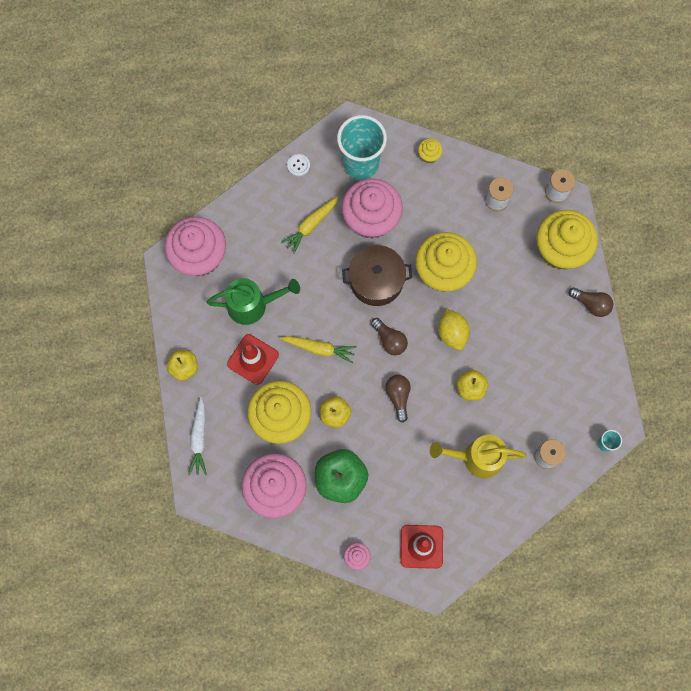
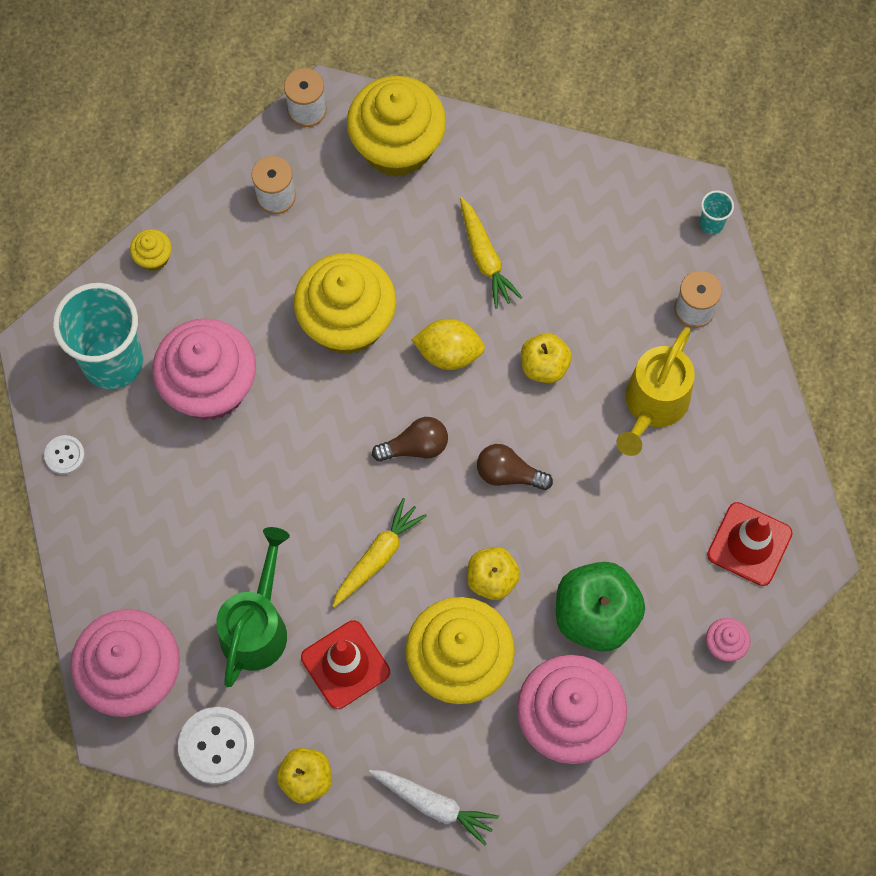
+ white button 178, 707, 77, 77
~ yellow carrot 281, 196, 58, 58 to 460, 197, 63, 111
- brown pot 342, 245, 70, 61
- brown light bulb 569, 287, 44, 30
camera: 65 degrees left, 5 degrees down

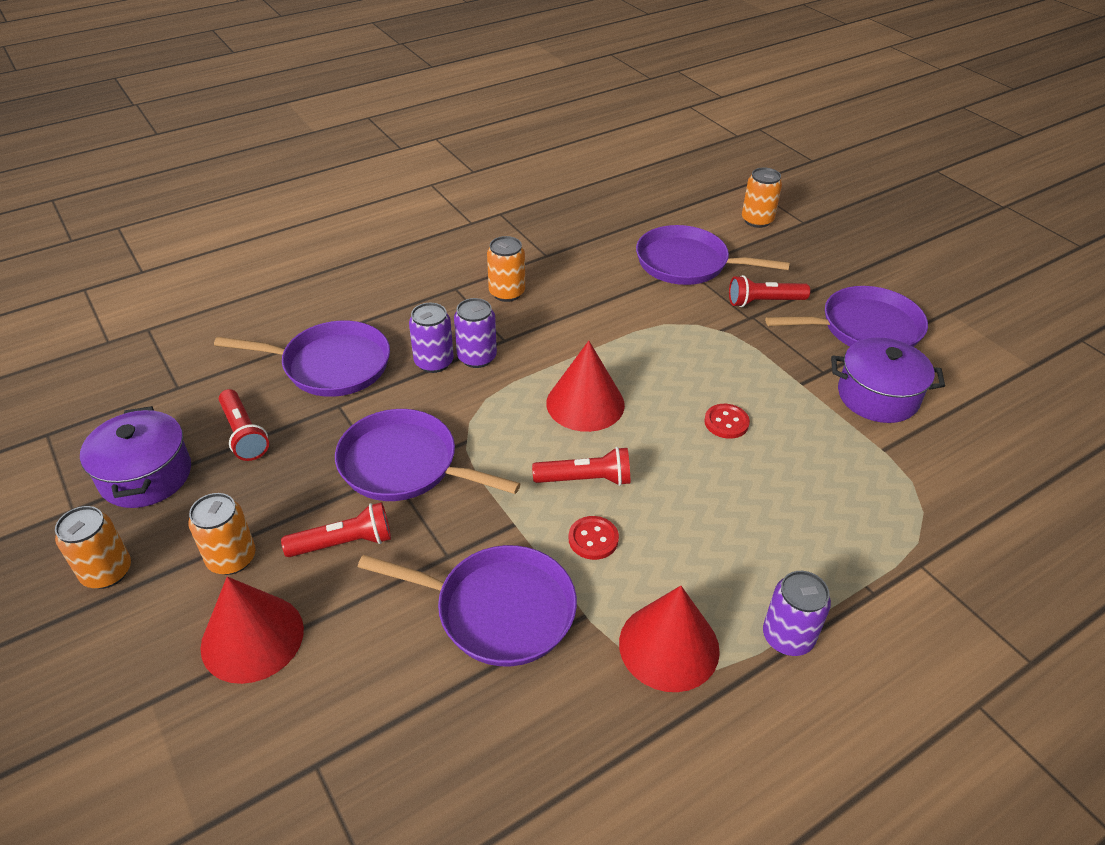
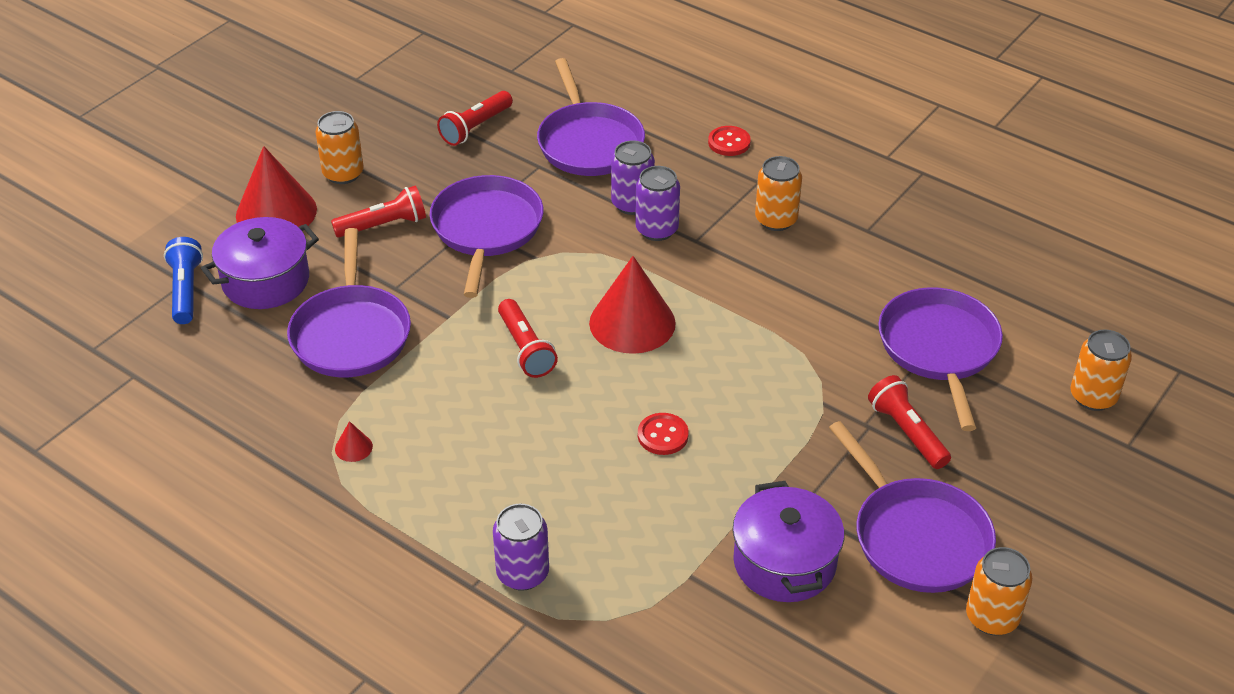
+ blue flashlight 164, 237, 39, 87
~ purple pot 80, 406, 111, 102 to 201, 217, 118, 92
~ red flashlight 281, 502, 110, 55 = 331, 186, 95, 52 75 degrees counterclockwise
~ red cone 619, 586, 101, 106 = 335, 421, 38, 41 x0.40
~ purple can 763, 571, 68, 85 to 493, 504, 56, 87
~ red button 569, 516, 50, 44 to 708, 126, 43, 30
~ orange can 55, 506, 76, 83 to 966, 547, 66, 88
camera: 70 degrees right, 0 degrees up

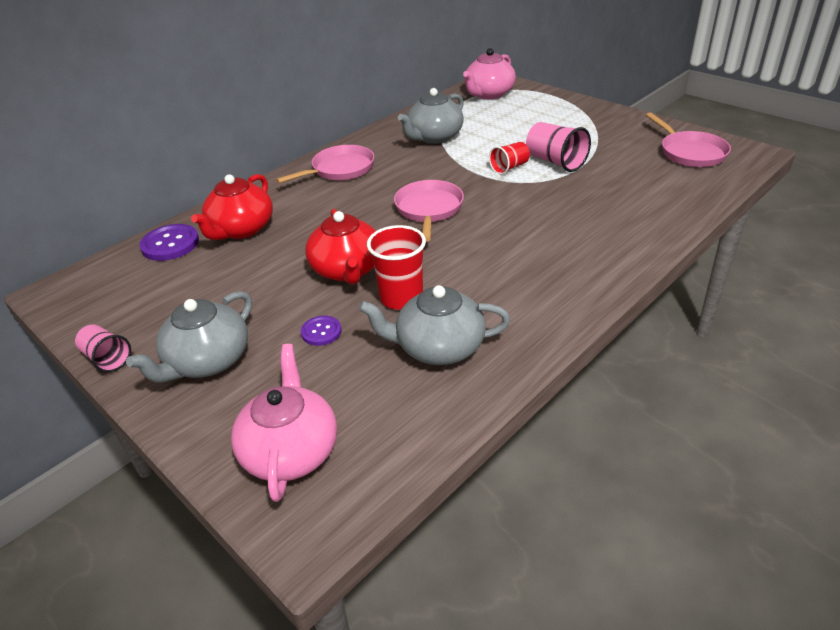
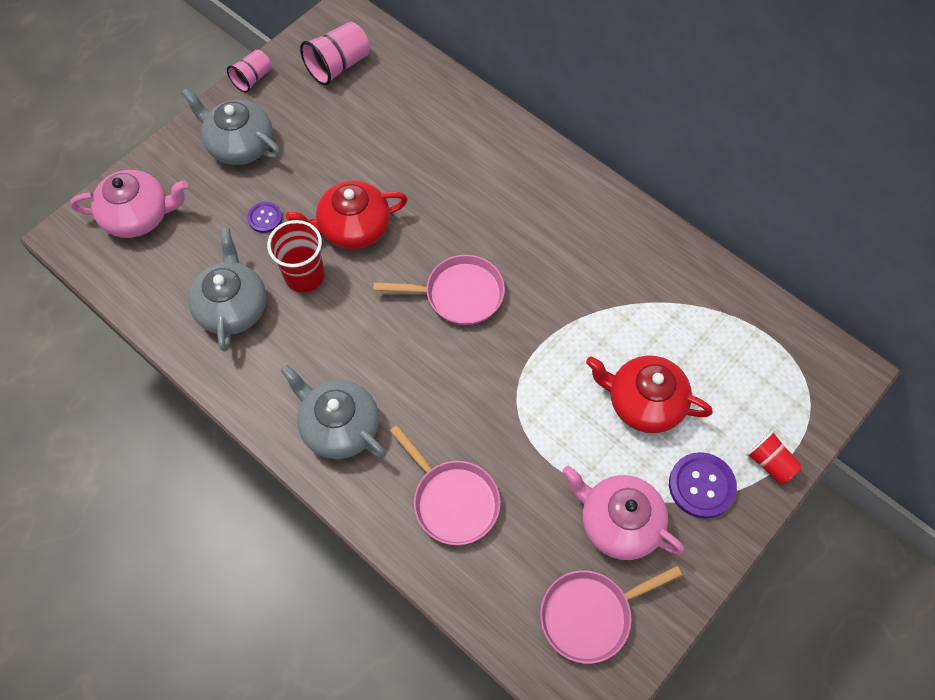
~ grey teapot 398, 88, 66, 56 to 280, 364, 106, 95
~ pink cup 526, 122, 65, 50 to 300, 22, 69, 64
~ pink pan 276, 145, 98, 38 to 390, 425, 111, 120
~ pink teapot 463, 48, 53, 51 to 563, 465, 122, 95
~ red teapot 191, 174, 82, 66 to 586, 356, 127, 77
~ purple button 140, 224, 59, 37 to 669, 452, 68, 67
~ red cup 489, 142, 41, 33 to 746, 430, 56, 54
camera: 85 degrees right, 25 degrees up

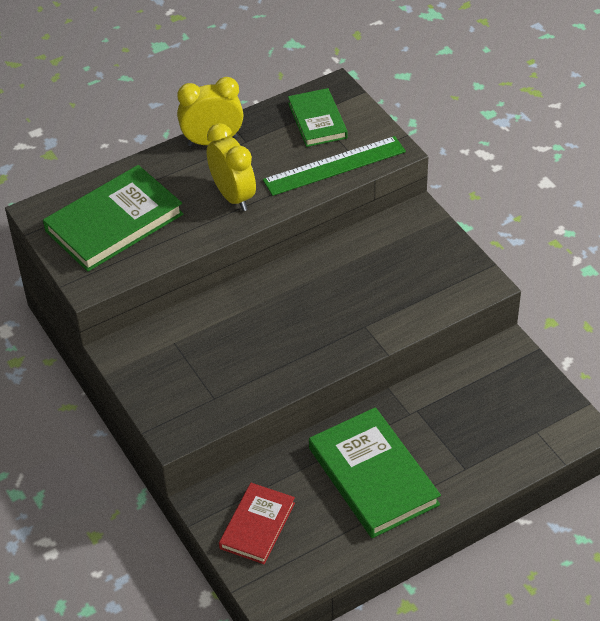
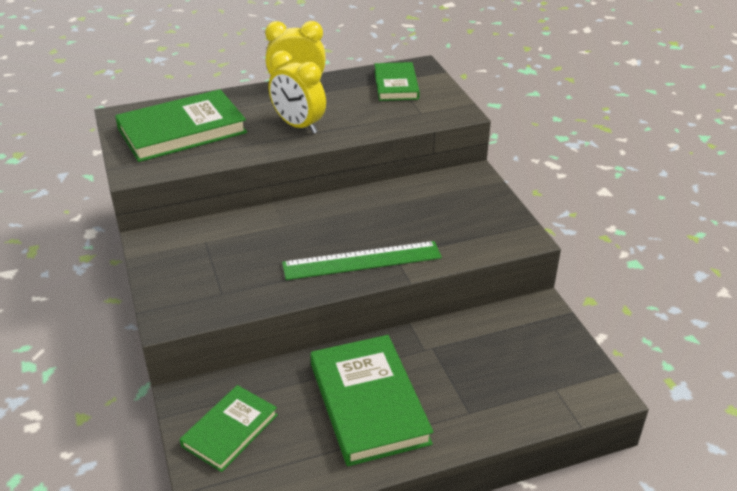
~ red book 219, 483, 76, 81 to green book 180, 385, 98, 87
~ yellow clock 207, 123, 49, 88 = 269, 51, 57, 83 150 degrees clockwise
~ green ruler 263, 136, 143, 60 to 282, 241, 160, 39
camera: 10 degrees right, 10 degrees down

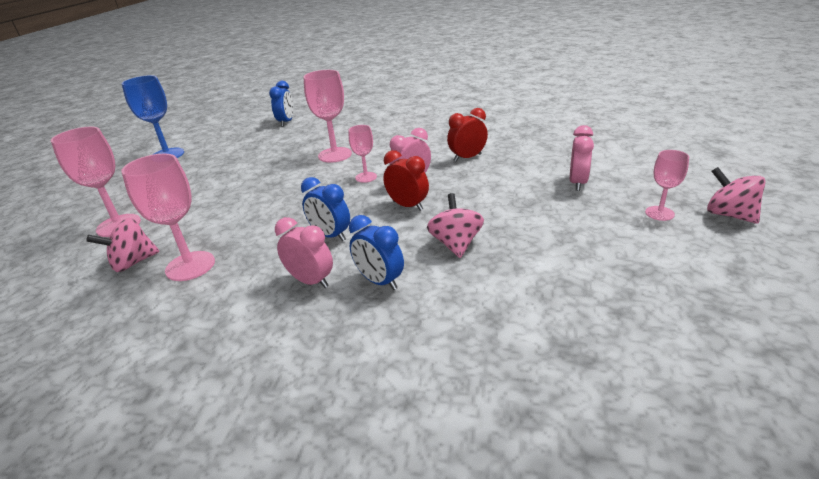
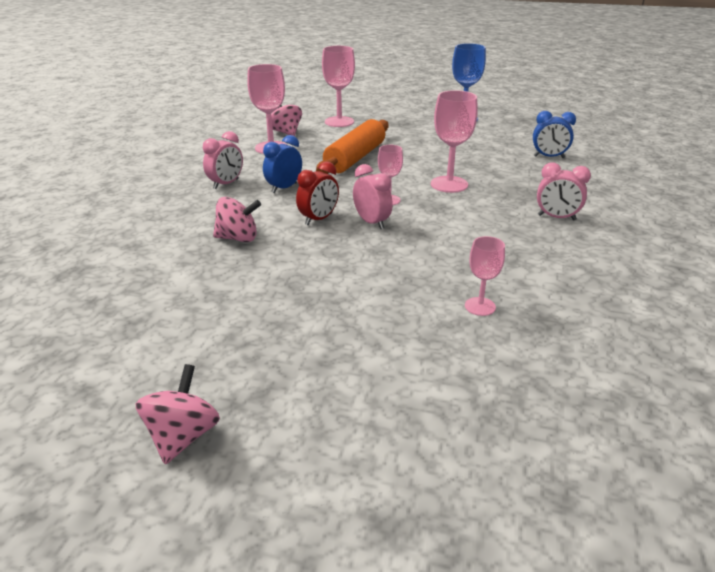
~ pink spinning top 707, 167, 59, 57 = 135, 364, 85, 100 45 degrees counterclockwise
+ orange rolling pin 316, 119, 73, 55
~ pink goblet 645, 150, 44, 71 to 465, 236, 40, 80
~ pink clock 570, 125, 24, 66 to 537, 162, 54, 59
- blue clock 349, 215, 55, 75
- red clock 447, 108, 41, 54
camera: 90 degrees right, 0 degrees up

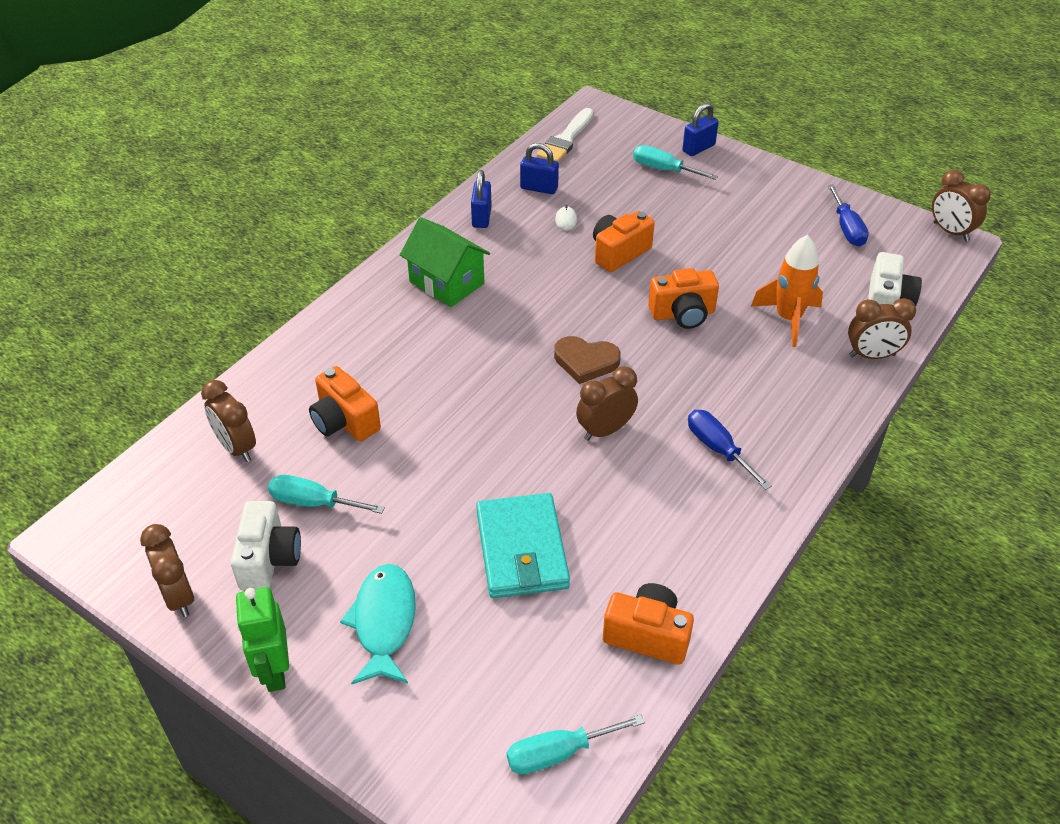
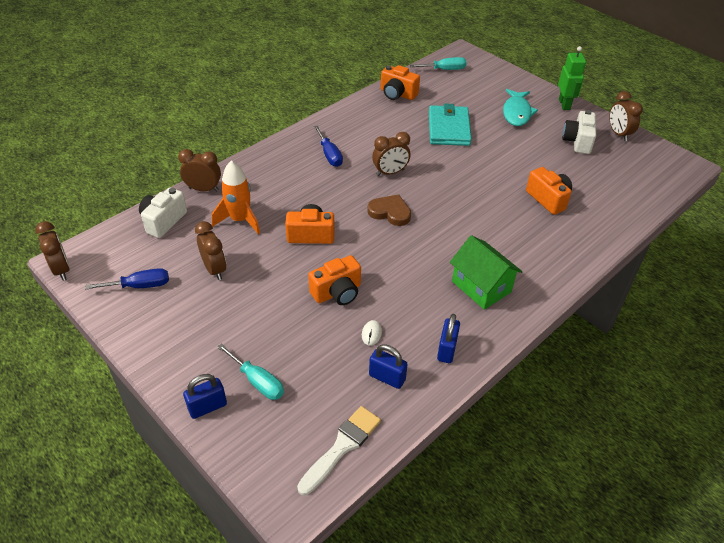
~ blue screwdriver 827, 184, 42, 62 = 85, 268, 84, 22 75 degrees clockwise
~ brown clock 201, 380, 55, 82 to 195, 221, 31, 59
- turquoise screwdriver 268, 475, 117, 39
camera: 170 degrees left, 0 degrees up

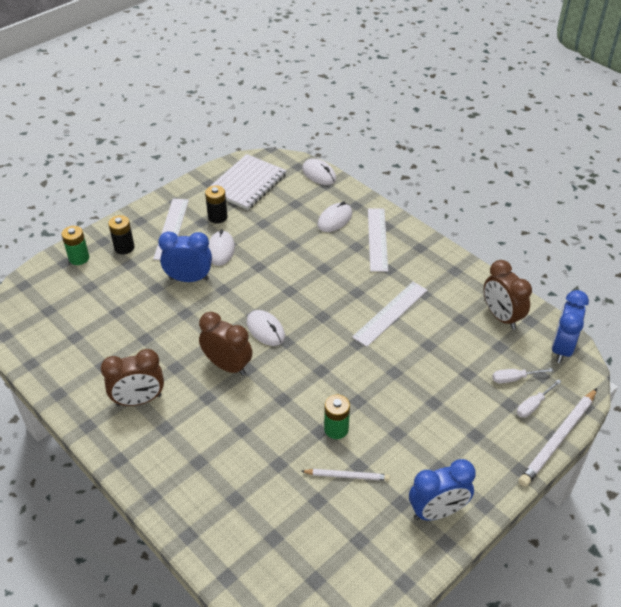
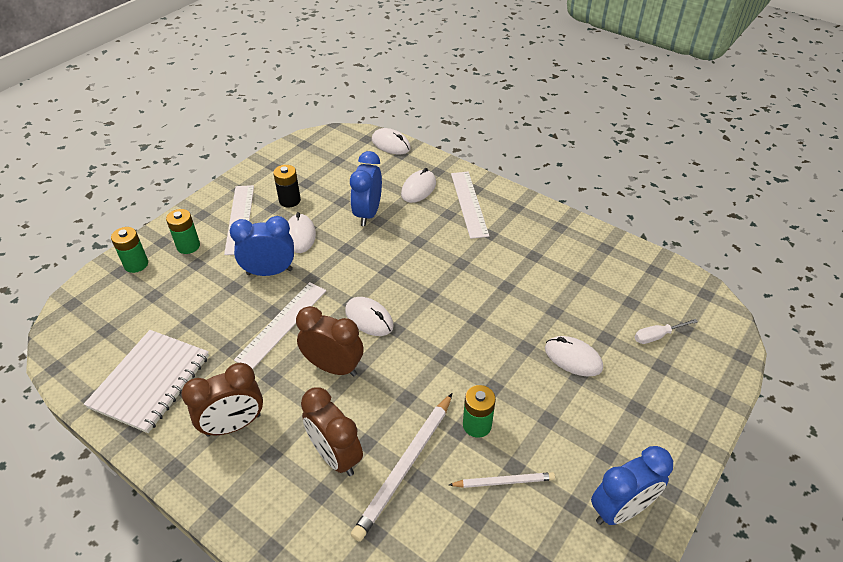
~ white notebook 209, 154, 78, 56 to 84, 330, 125, 103
~ black battery 108, 215, 27, 39 to green battery 166, 209, 34, 45
~ white ruler 352, 282, 76, 65 to 234, 282, 92, 87
~ brown clock 484, 260, 48, 70 to 301, 387, 62, 89
~ blue clock 552, 290, 37, 73 to 350, 151, 32, 75
~ white pencil 518, 388, 79, 99 to 351, 393, 101, 149
+ white mouse 545, 336, 58, 41
- white screwdriver 517, 379, 45, 39
camera: 10 degrees left, 0 degrees up

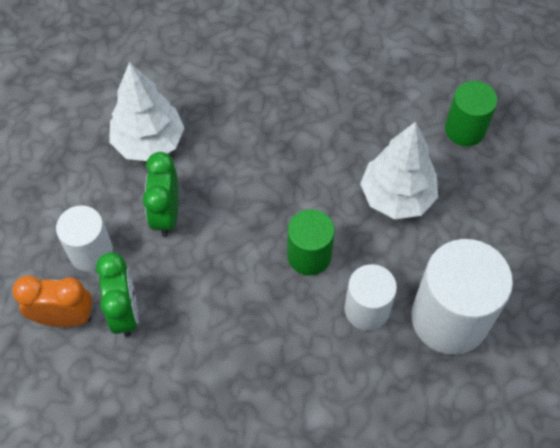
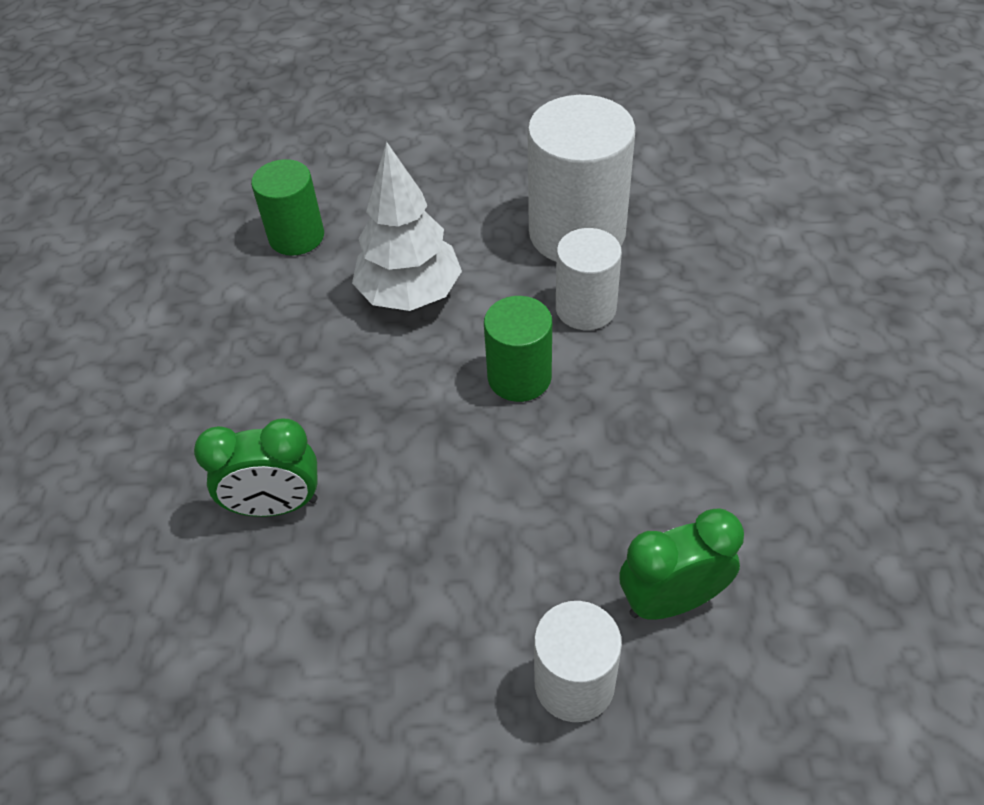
~ green clock 143, 152, 36, 85 to 194, 419, 124, 98
- orange clock 12, 275, 80, 52
- white tree 109, 62, 76, 99
camera: 95 degrees left, 10 degrees down

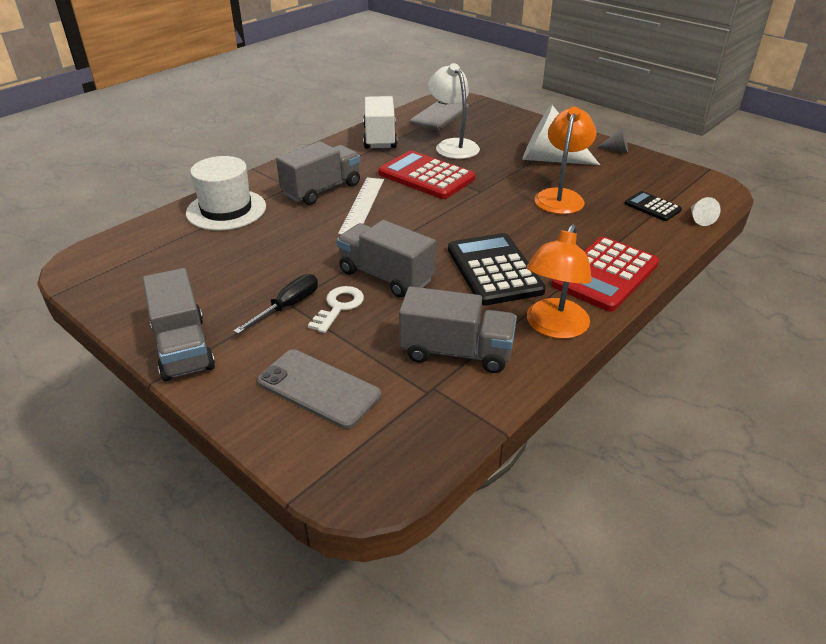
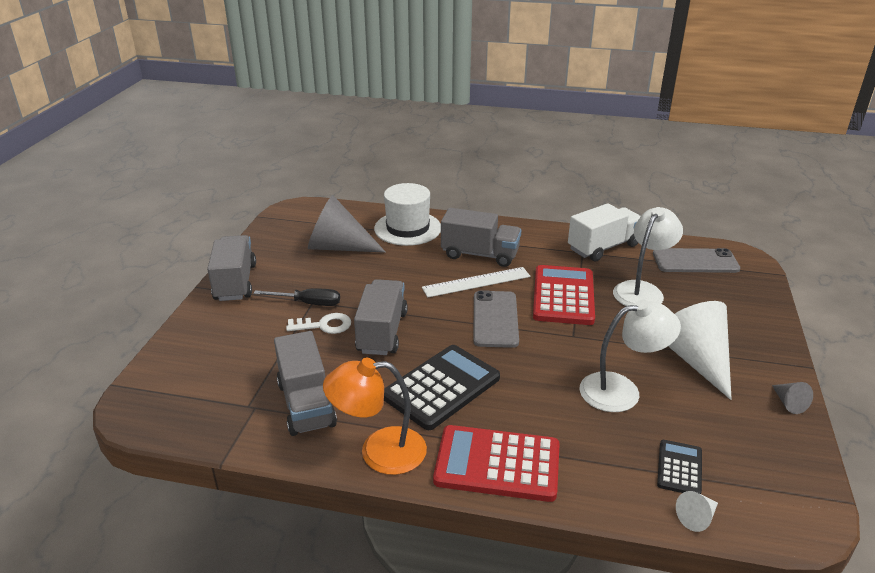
~ grey truck 142, 268, 73, 113 = 207, 235, 49, 66 135 degrees clockwise
+ grey cone 308, 195, 78, 58
~ grey phone 257, 349, 124, 80 to 473, 290, 46, 58
~ orange lamp 534, 107, 62, 107 to white lamp 580, 299, 101, 113
camera: 60 degrees right, 5 degrees down

